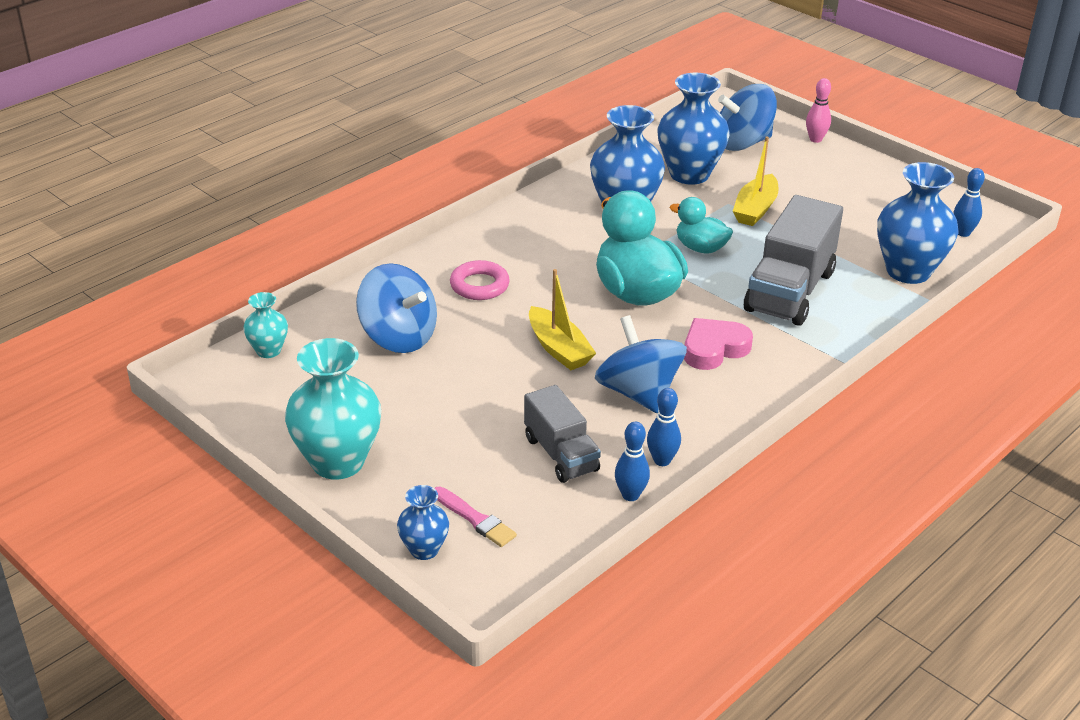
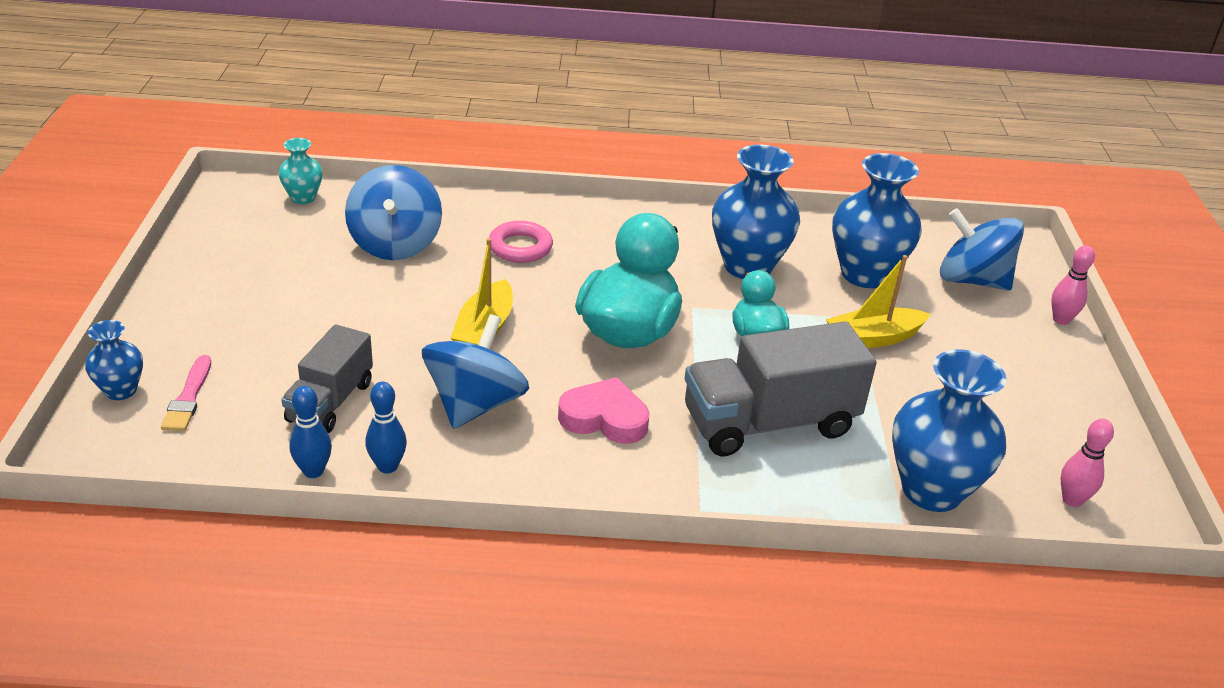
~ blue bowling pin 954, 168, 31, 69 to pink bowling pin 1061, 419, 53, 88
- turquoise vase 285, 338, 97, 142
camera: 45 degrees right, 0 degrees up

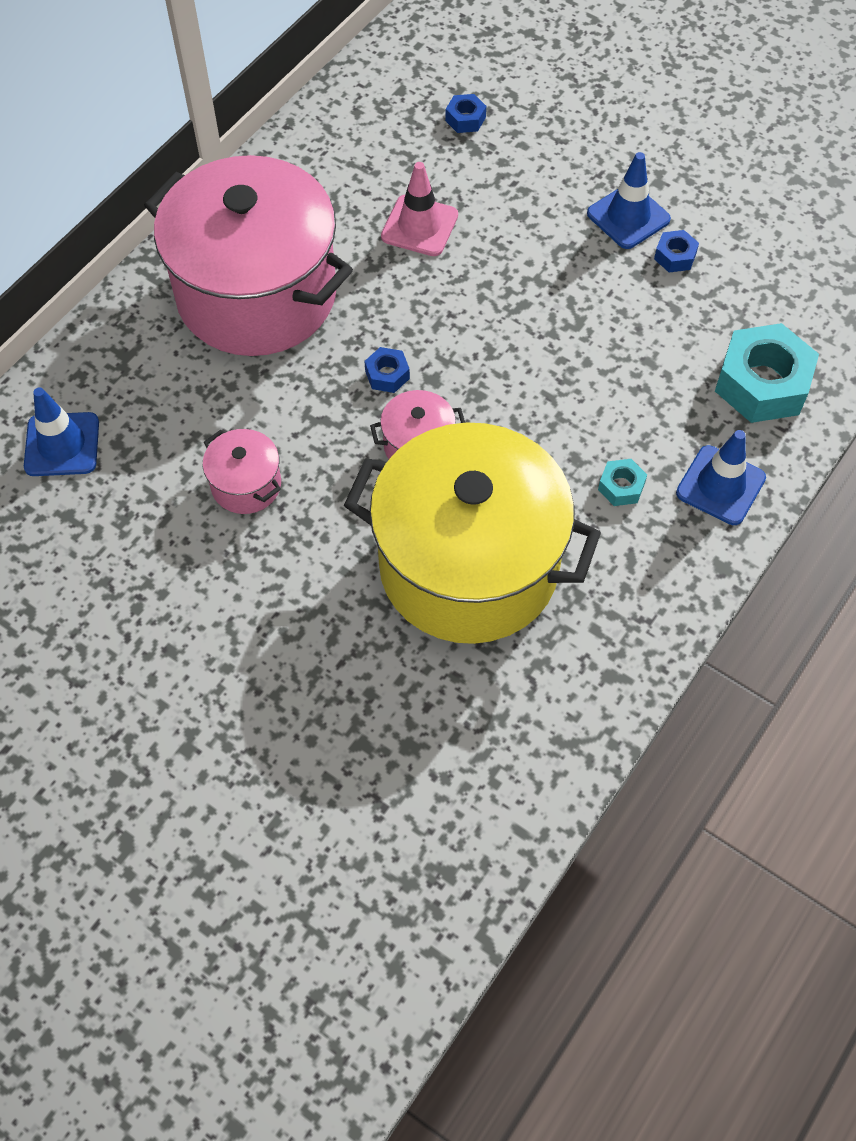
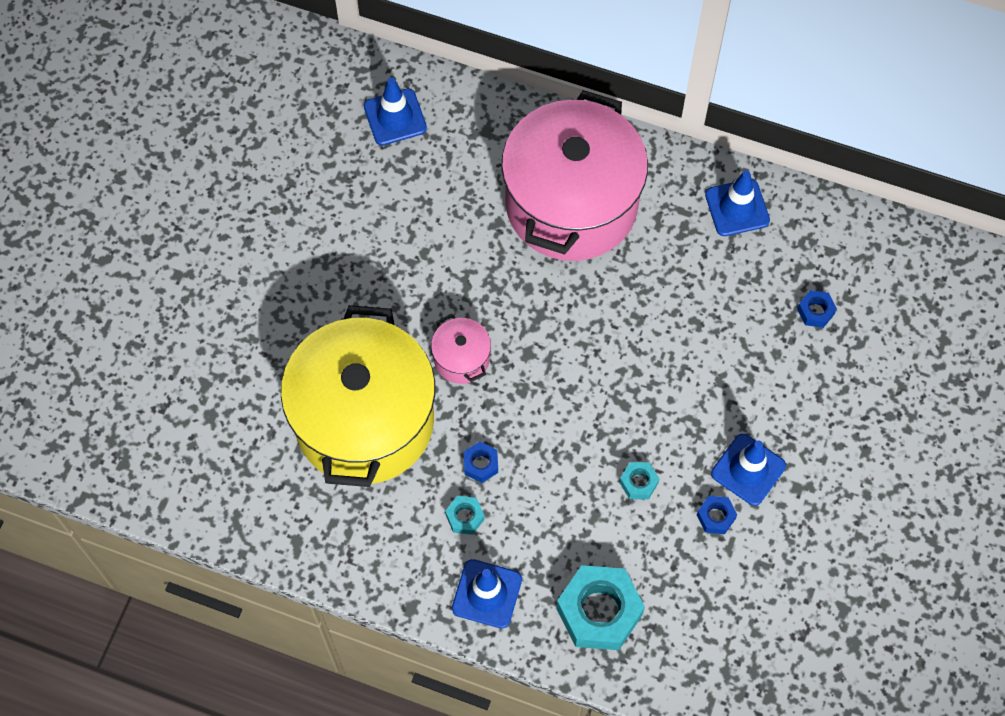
~ blue nut 365, 347, 45, 46 to 464, 442, 34, 41
+ turquoise nut 619, 462, 40, 37
+ blue traffic cone 705, 170, 65, 66
- pink pot 203, 429, 78, 85
- pink traffic cone 381, 162, 77, 94
camera: 75 degrees right, 5 degrees up

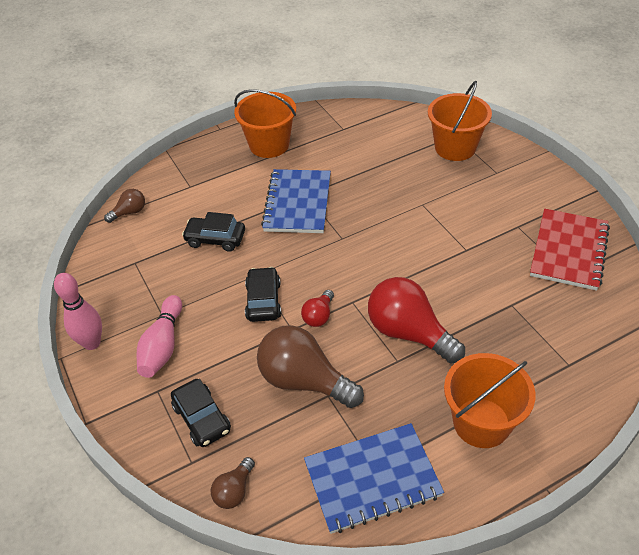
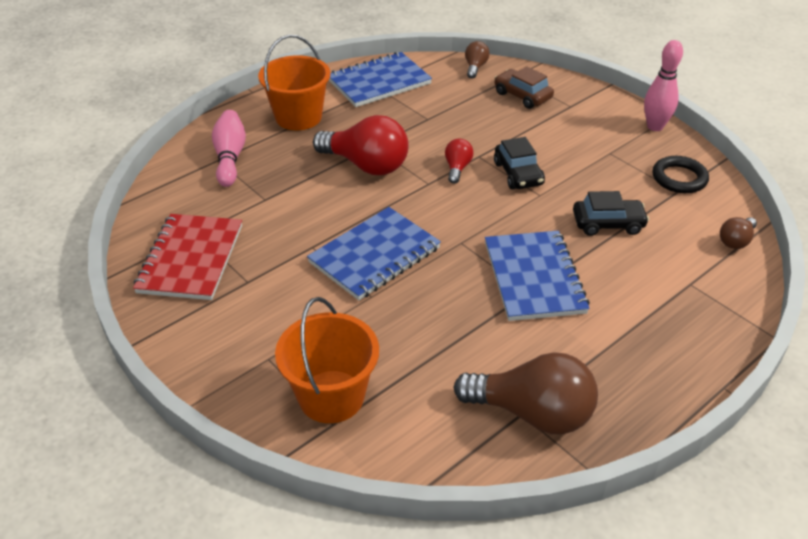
~ pink bowling pin 137, 295, 45, 83 to 212, 110, 34, 77
+ blue notebook 307, 207, 134, 93
~ brown light bulb 257, 325, 107, 83 to 454, 352, 144, 82
~ black car 171, 379, 60, 68 to brown car 494, 66, 60, 43
+ black ring 652, 156, 57, 37
- orange bucket 234, 89, 62, 69
camera: 165 degrees right, 5 degrees down

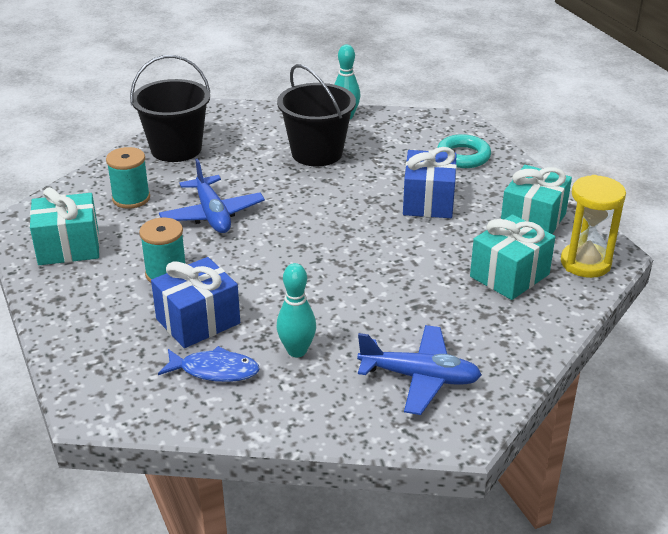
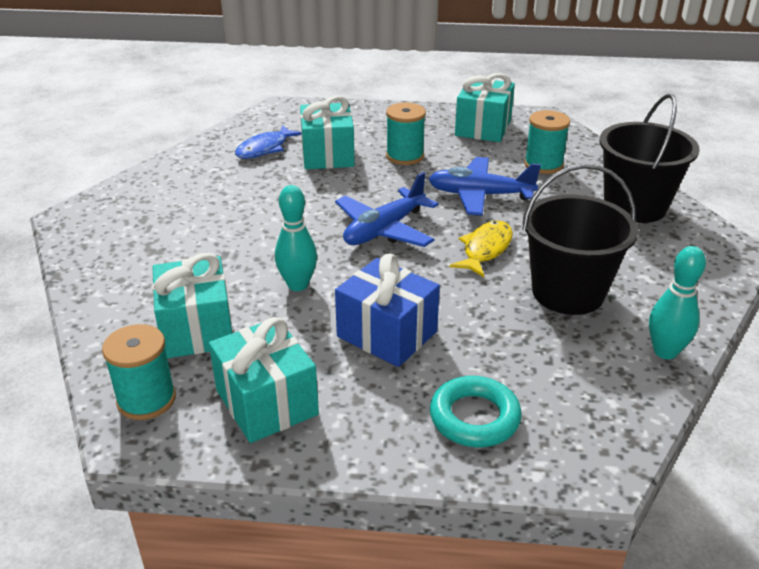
~ yellow hourglass 561, 175, 65, 103 to turquoise spool 102, 324, 74, 96
~ turquoise bowling pin 277, 263, 39, 94 to 275, 185, 42, 106
~ blue gift 151, 257, 89, 91 to turquoise gift 300, 95, 55, 74
~ blue plane 357, 325, 125, 90 to 335, 172, 103, 75
+ yellow fish 449, 221, 64, 56
camera: 120 degrees right, 0 degrees up

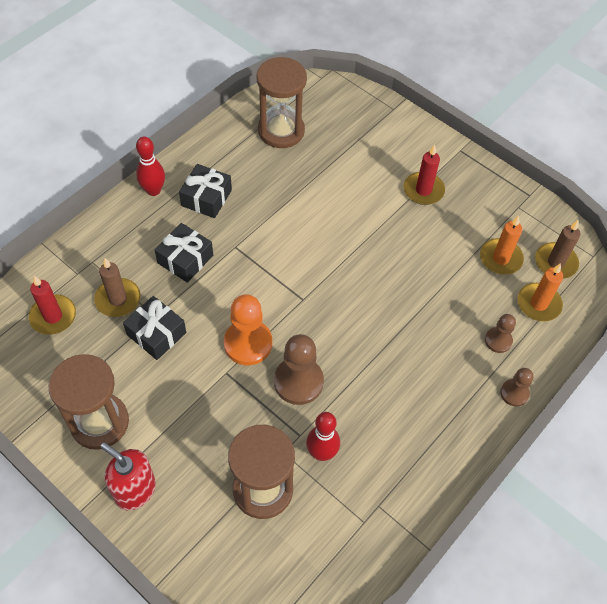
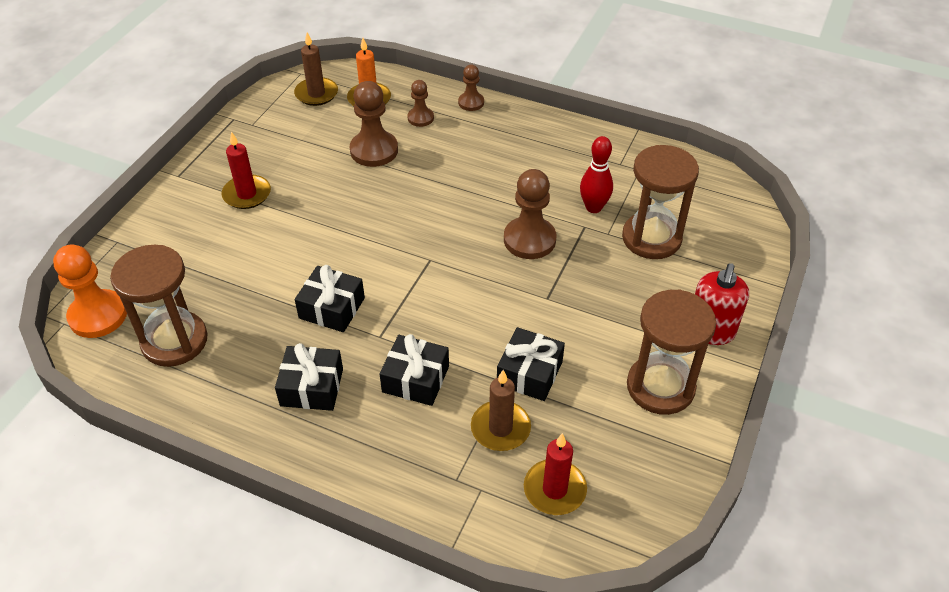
~ orange pawn 224, 294, 48, 71 to 53, 244, 74, 94
+ black gift 295, 265, 70, 67
+ brown pawn 350, 81, 48, 86
- red bowling pin 136, 136, 29, 60
- orange candle 480, 216, 44, 59
camera: 105 degrees left, 10 degrees down

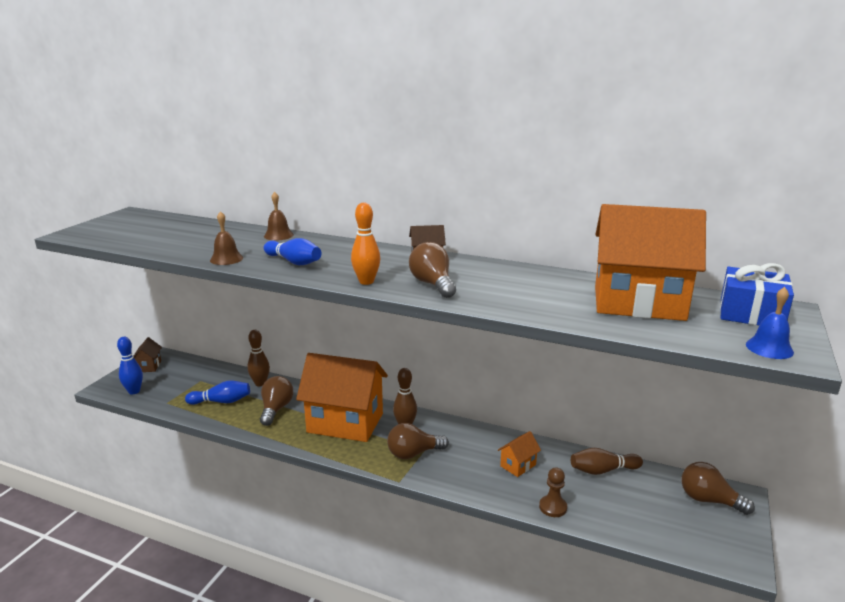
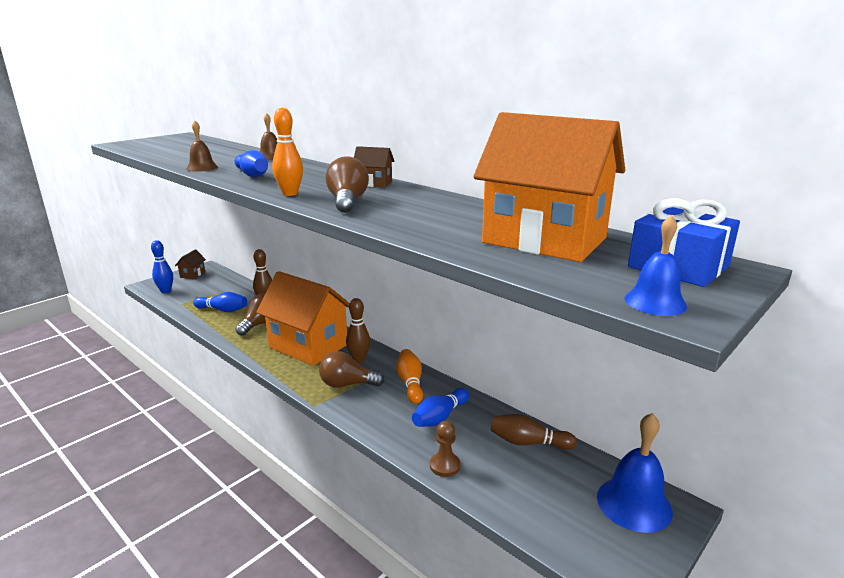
+ orange bowling pin 396, 349, 27, 55
~ orange house 498, 431, 43, 46 to blue bowling pin 412, 388, 57, 39
~ brown light bulb 681, 462, 74, 53 to blue bell 597, 413, 76, 120
camera: 20 degrees right, 0 degrees up

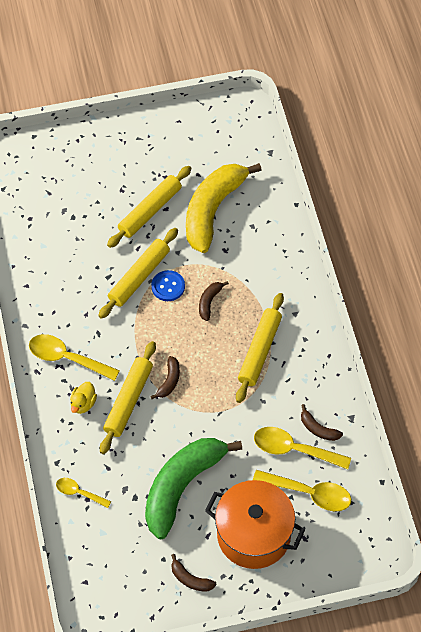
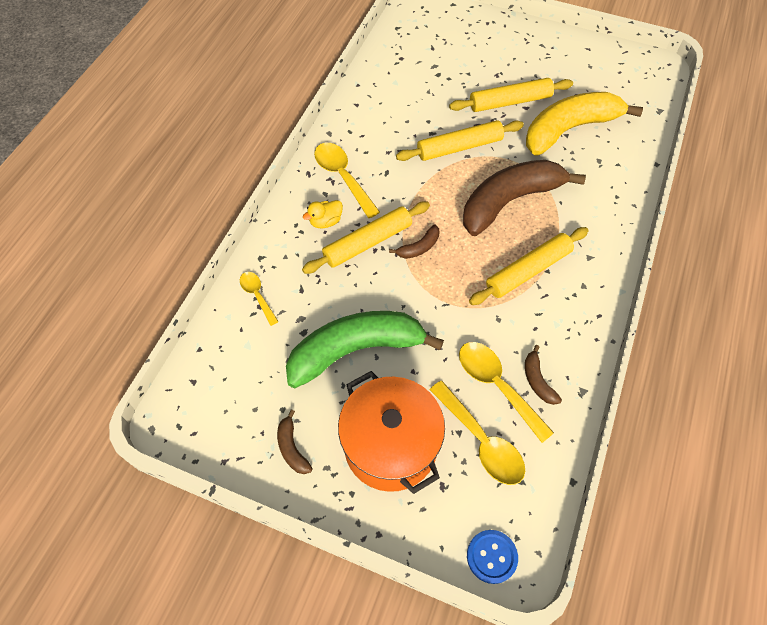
~ brown banana 199, 281, 30, 40 = 463, 160, 123, 76 x2.47
~ blue button 151, 270, 34, 31 to 467, 530, 51, 54
camera: 35 degrees right, 0 degrees up

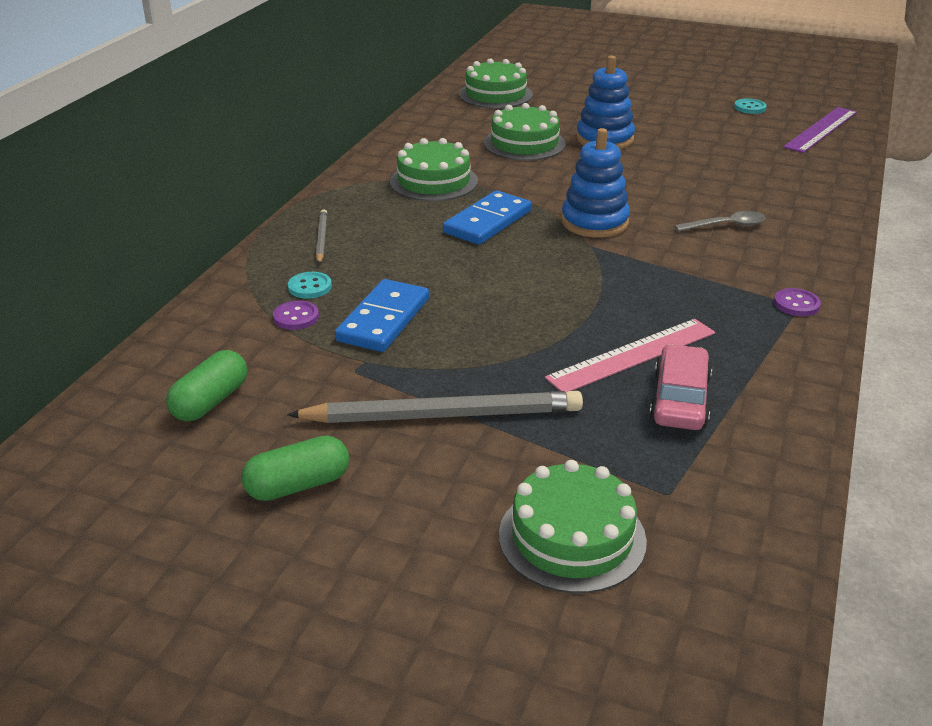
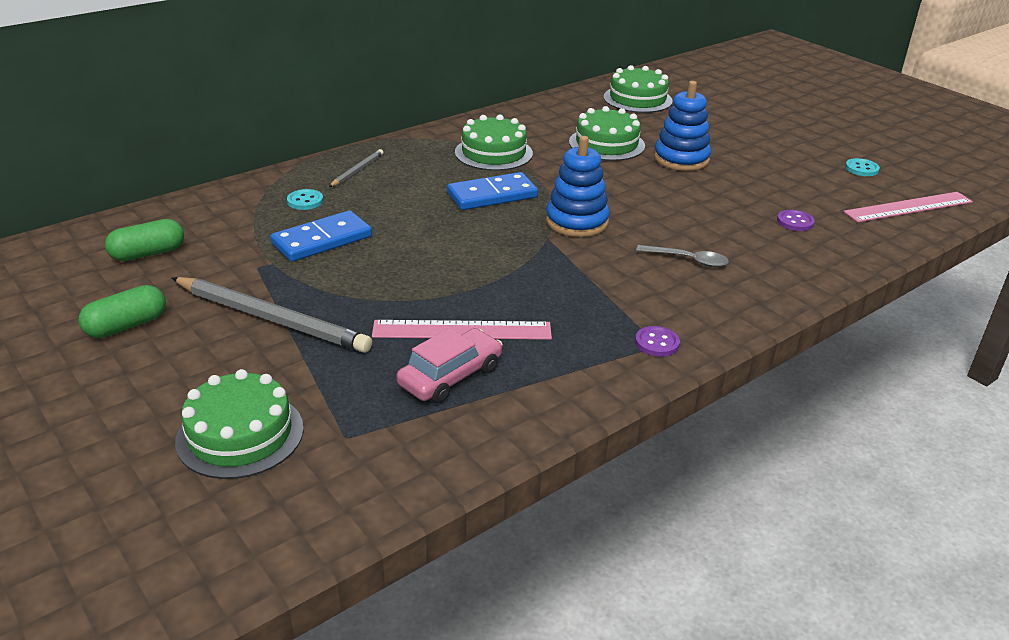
~ green capsule 241, 435, 108, 66 = 79, 285, 87, 53 45 degrees counterclockwise
~ purple button 273, 301, 46, 29 to 777, 210, 38, 21
~ purple ruler 783, 107, 74, 46 to pink ruler 843, 192, 130, 30
camera: 30 degrees right, 0 degrees up

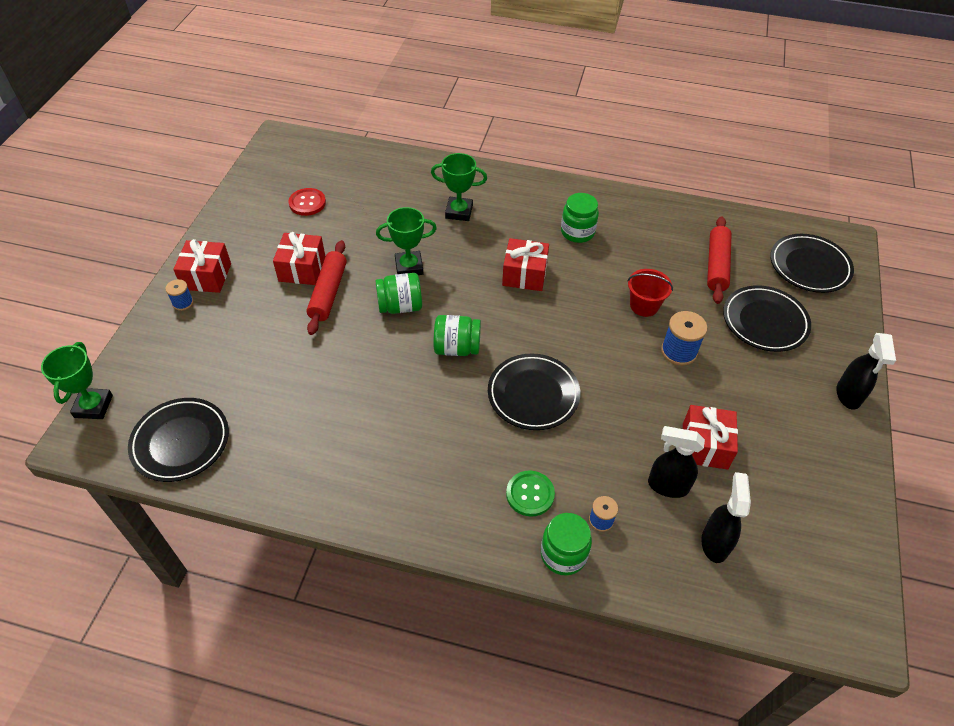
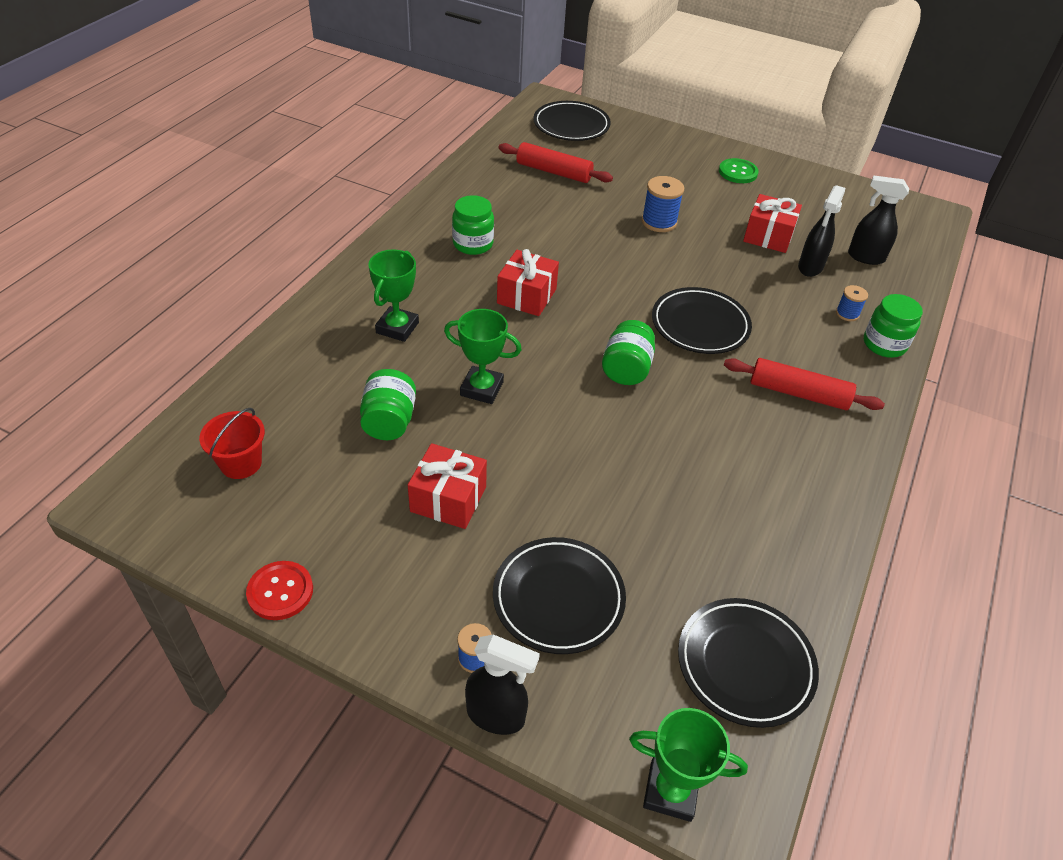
~ red bucket 627, 269, 46, 48 to 199, 408, 66, 71
~ red button 289, 188, 37, 28 to 246, 561, 67, 59
~ green jar 375, 273, 47, 41 to 360, 369, 56, 71
~ green trophy 376, 207, 61, 68 = 444, 309, 78, 95 75 degrees counterclockwise
~ black spray bottle 836, 333, 60, 77 to 465, 634, 75, 101
~ black plate 723, 285, 88, 67 to 493, 537, 133, 117
~ green button 506, 471, 49, 45 to 719, 158, 40, 25
~ red rolling pin 307, 240, 40, 95 to 724, 358, 161, 52
- red gift 173, 239, 58, 54
camera: 80 degrees left, 5 degrees down

